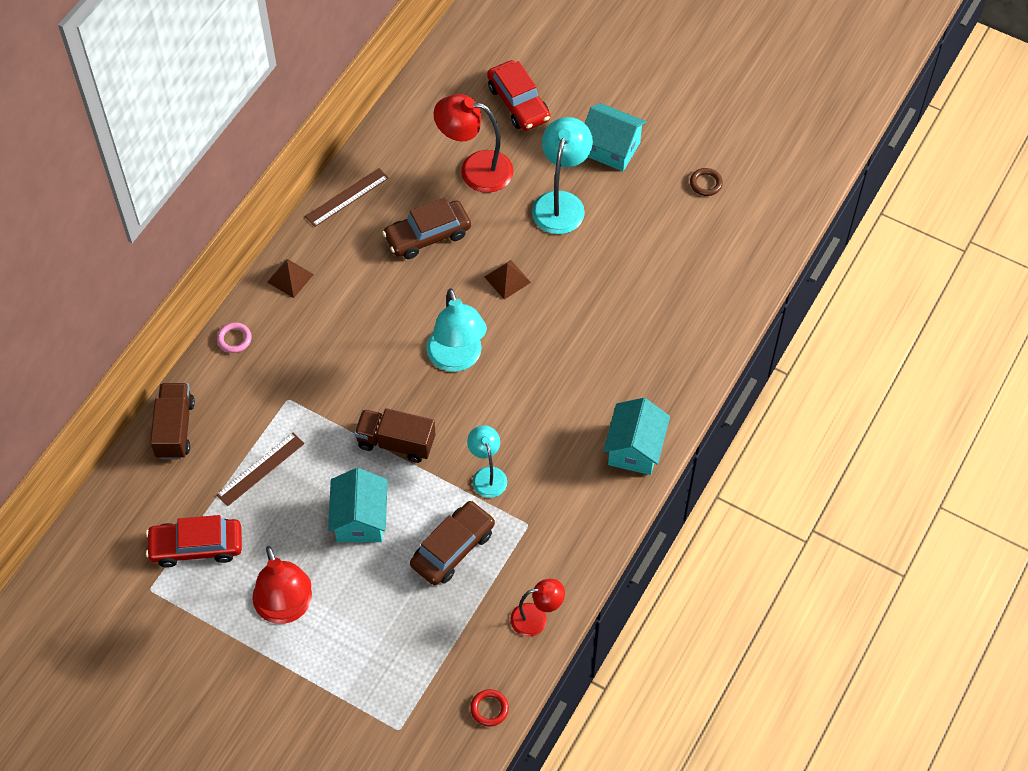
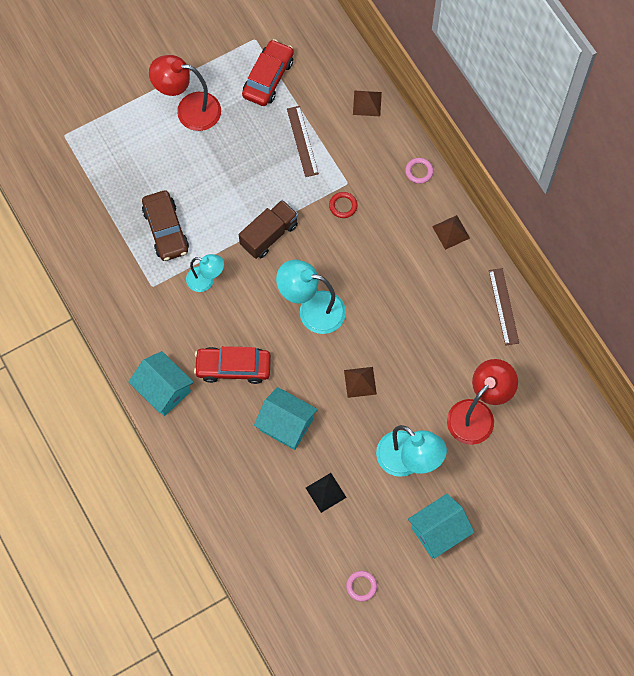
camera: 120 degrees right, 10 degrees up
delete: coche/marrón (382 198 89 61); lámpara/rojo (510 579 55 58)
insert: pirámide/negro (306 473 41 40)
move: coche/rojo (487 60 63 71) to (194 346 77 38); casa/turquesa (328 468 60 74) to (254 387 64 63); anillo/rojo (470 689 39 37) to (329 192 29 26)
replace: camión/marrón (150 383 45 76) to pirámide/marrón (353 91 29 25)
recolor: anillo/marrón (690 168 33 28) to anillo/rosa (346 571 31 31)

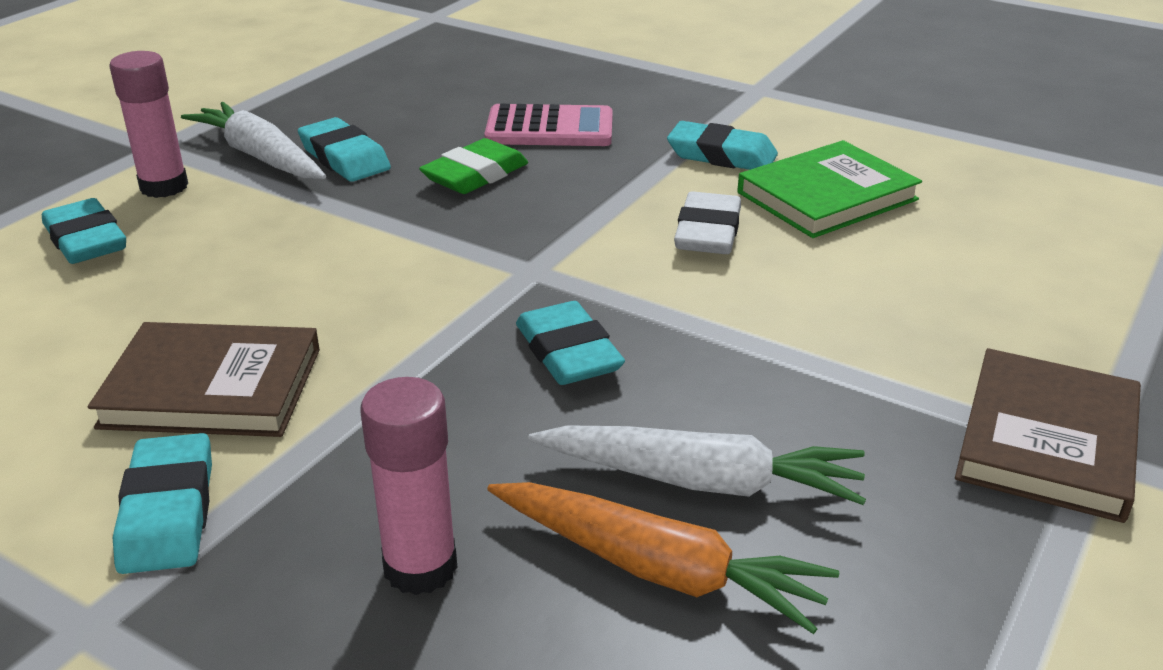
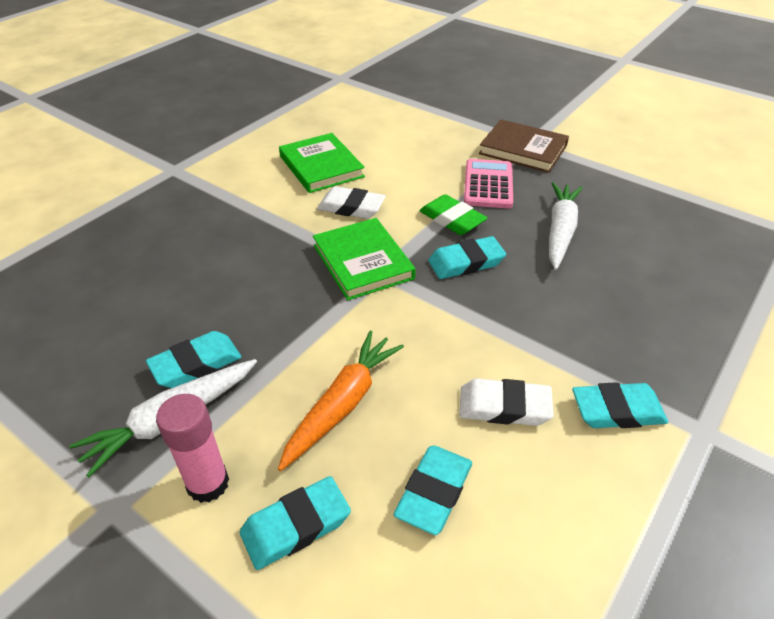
camera: 85 degrees left, 10 degrees up
delete: barra de pegamento/rosa (360 377 98 218)
insert: libro/verde (313 218 103 82)
move: calculadora/rosa (484 104 129 42) to (464 159 49 49); goma de borrar/turquesa (667 121 111 49) to (394 446 78 89); goma de borrar/verde (419 138 109 56) to (419 194 68 41); zanahoria/naranja (487 482 352 152) to (278 331 126 140)
replace: libro/marrón (88 322 232 115) to goma de borrar/blanco (459 378 95 48)

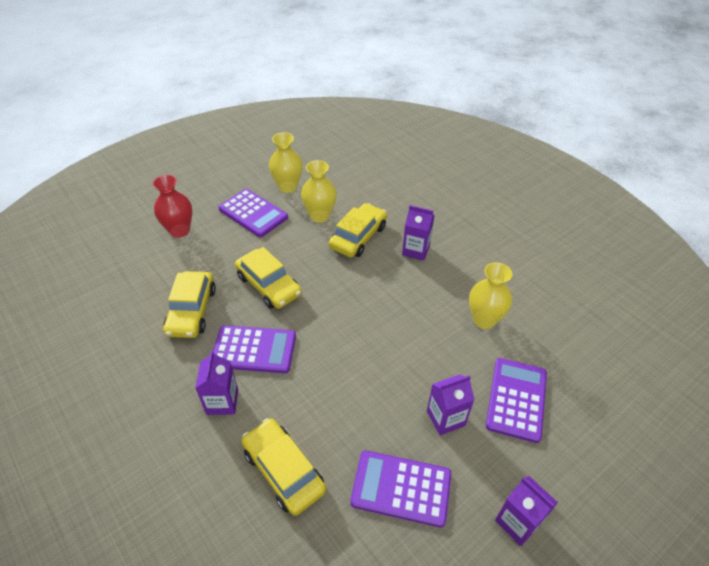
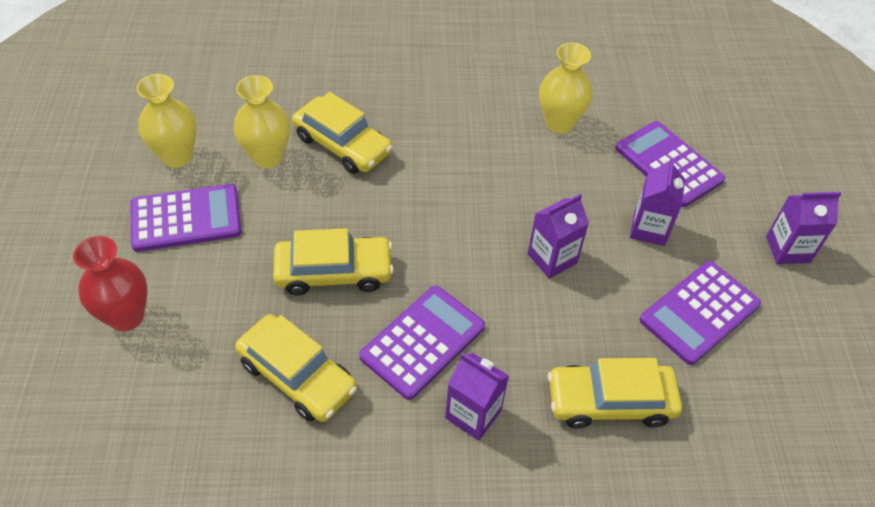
camera: 55 degrees left, 5 degrees up
move: cartón de leche/morado (402 205 32 56) to (528 193 61 86)
rotate: coche/amarillo (329 203 58 54) = (292 92 101 82) 150 degrees clockwise

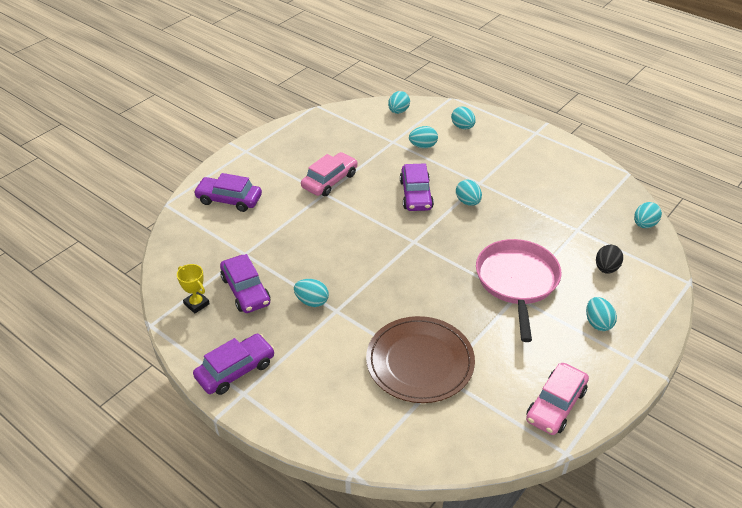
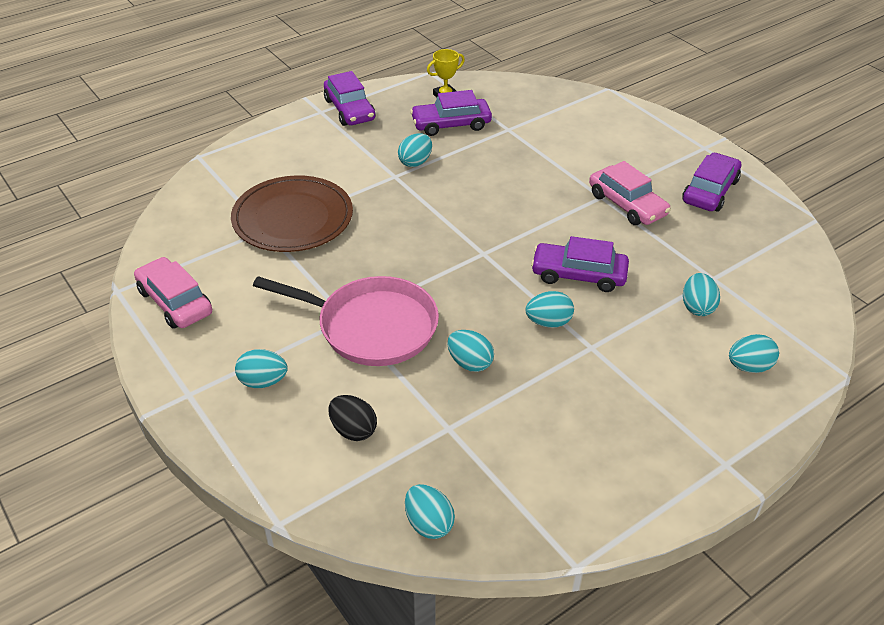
camera: 105 degrees right, 0 degrees up
move: huevo/turquesa (388 91 22 23) to (447 330 47 42); coche/morado (194 173 68 39) to (682 153 59 58)

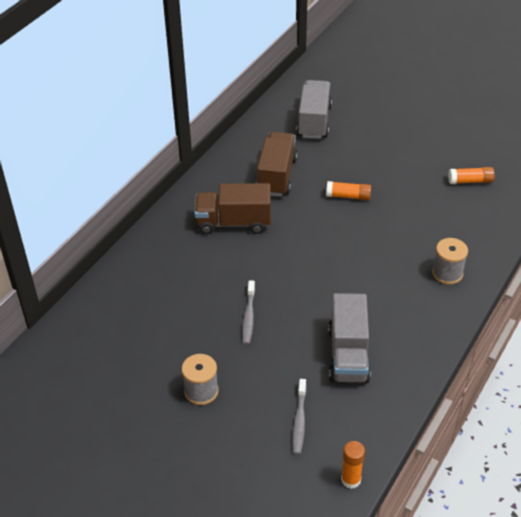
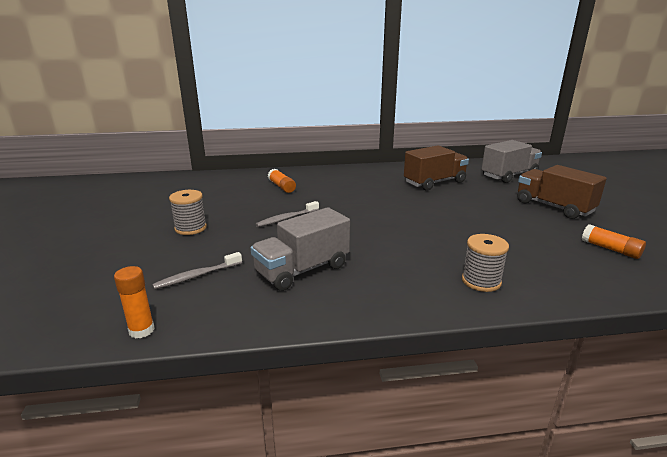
camera: 50 degrees right, 20 degrees down
move: barra de pegamento/naranja (326 181 45 19) to (268 169 28 24); camión/marrón (194 183 77 51) to (517 165 90 54)

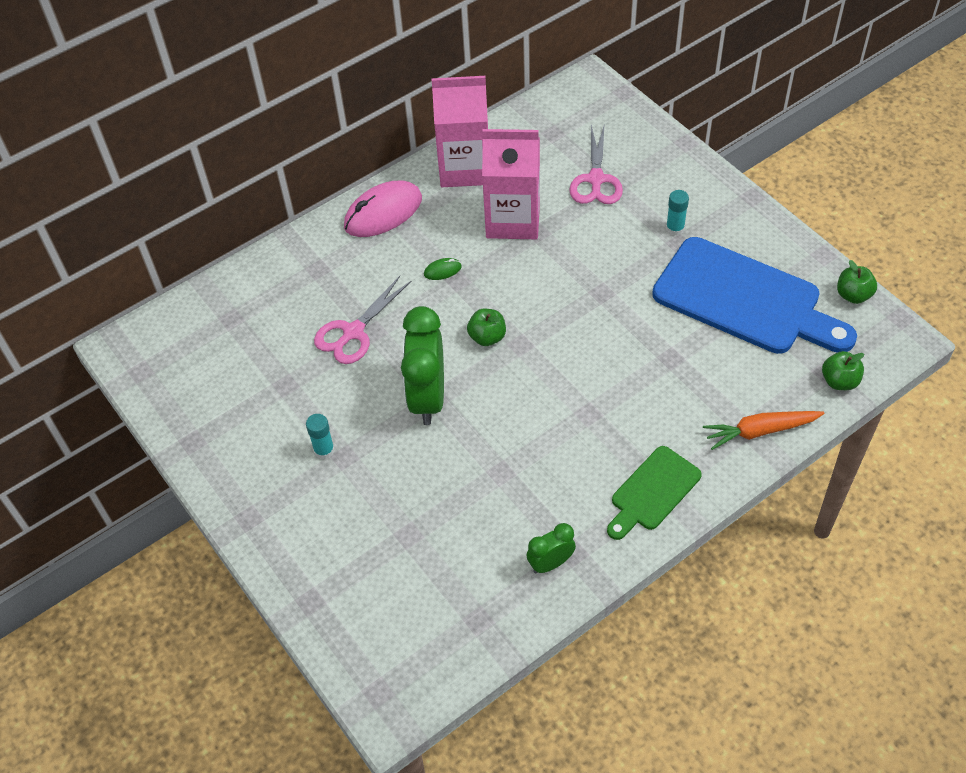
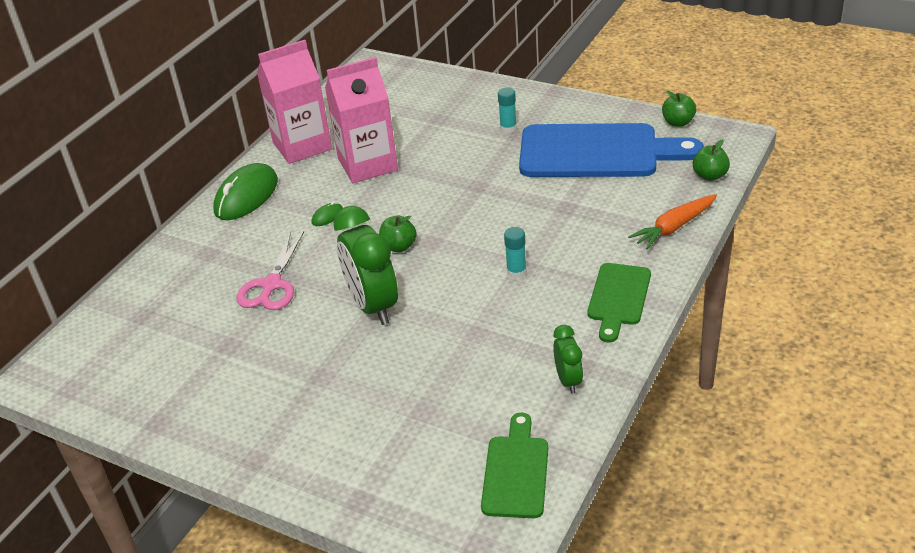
camera: 25 degrees left, 15 degrees down
delete: tijeras/rosa (569 123 54 81)
insert: tabla de cortar/verde (481 413 67 105)
move: barra de pegamento/turquesa (306 414 29 45) to (504 227 23 51)
recolor: ratón/rosa (344 181 78 56) to ratón/verde (213 163 65 57)
rotate: despertador/verde (526 523 50 50) = (553 325 30 69) 135 degrees clockwise

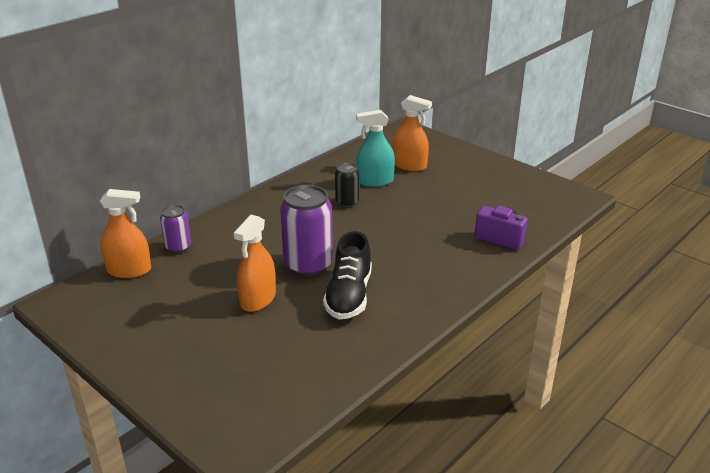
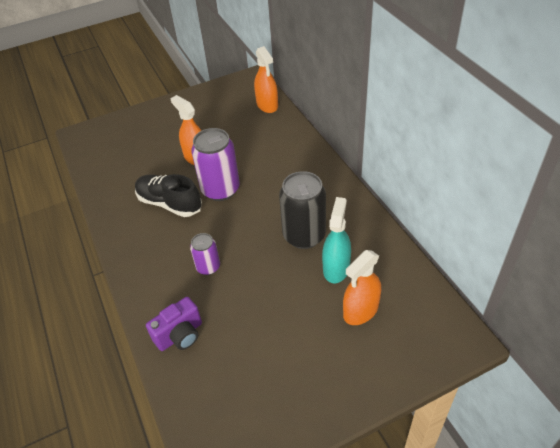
camera: 115 degrees right, 15 degrees up
move: lata/morado (160 205 31 48) to (190 233 30 42)
rotate: pulverizador/naranja (100 189 51 89) = (254 46 24 67) 45 degrees counterclockwise
resize: lata/negro (335 163 24 44) = (279 171 47 78) x1.81

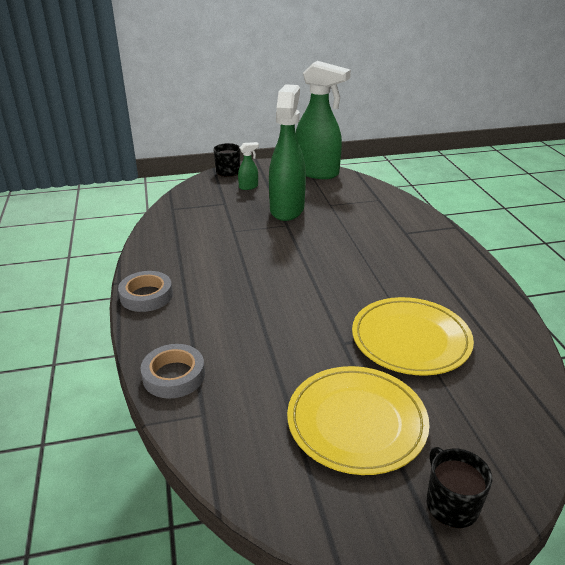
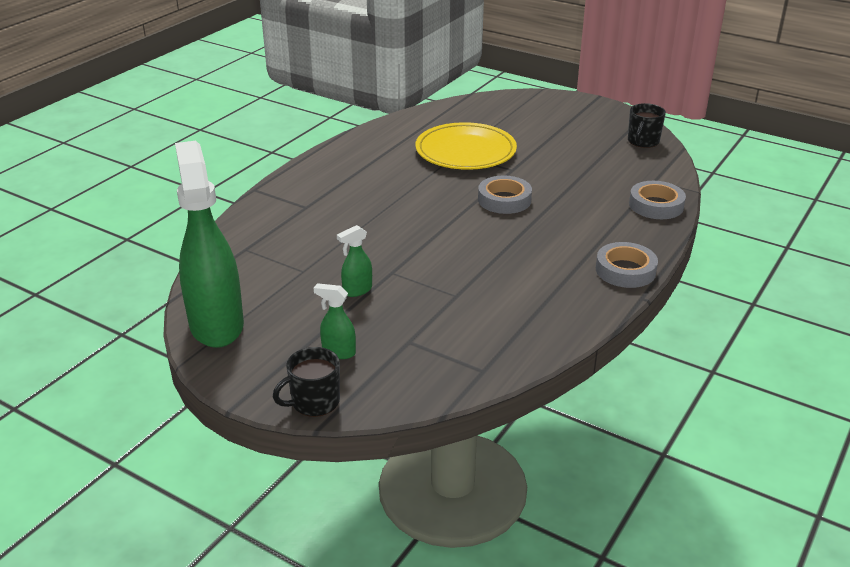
camera: 135 degrees left, 0 degrees up
delete: plato/amarillo (287 366 143 109)
insert: cinta adhesiva/gris (478 176 54 38)
move: taza/negro (427 447 65 81) to (628 103 38 45)
resize: pulverizador/verde (269 84 37 137) = (337 225 35 72) x0.41

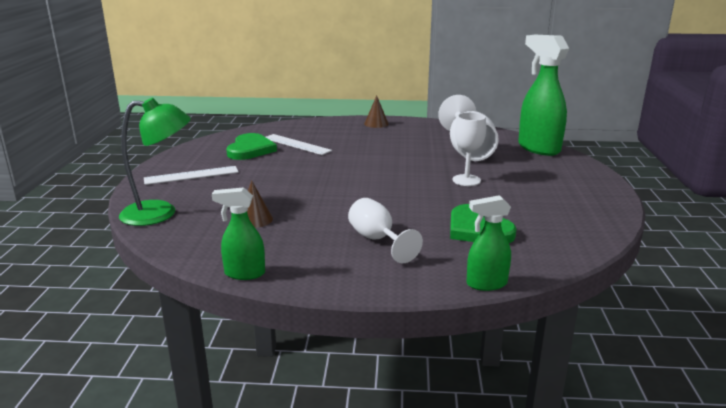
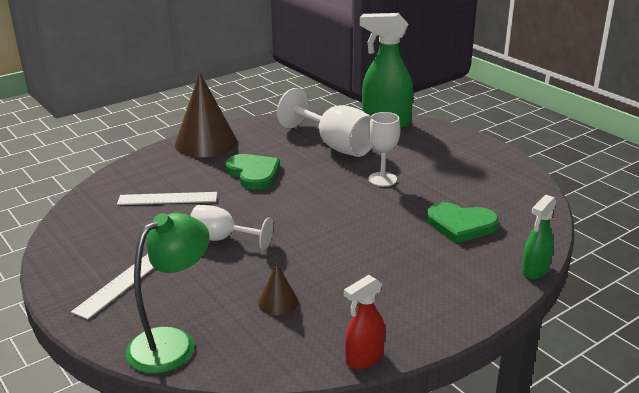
camera: 40 degrees left, 5 degrees up
move: corazón/verde (226 133 51 27) to (225 154 55 36); copa/blanco (348 198 75 65) to (190 205 83 45)
recolor: pulverizador/verde (212 187 53 93) to pulverizador/rojo (344 275 41 94)
resize: cono/marrón (364 96 25 32) = (175 72 62 85) x2.17

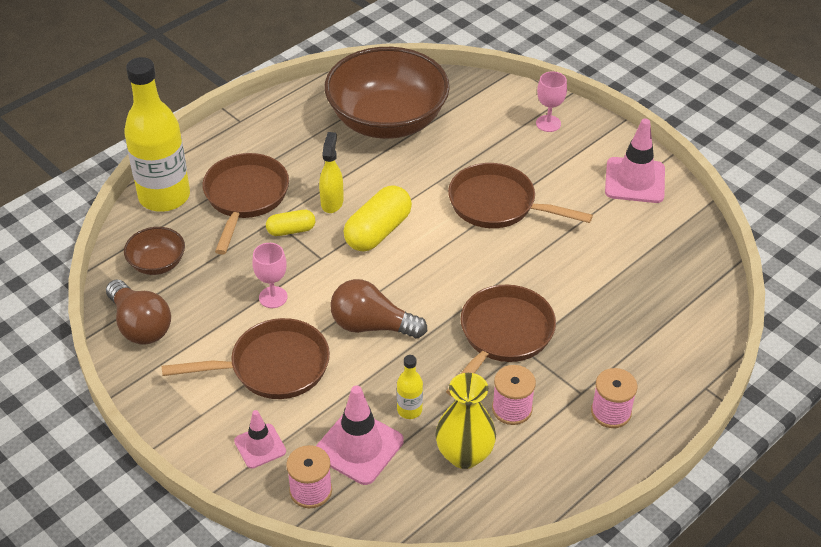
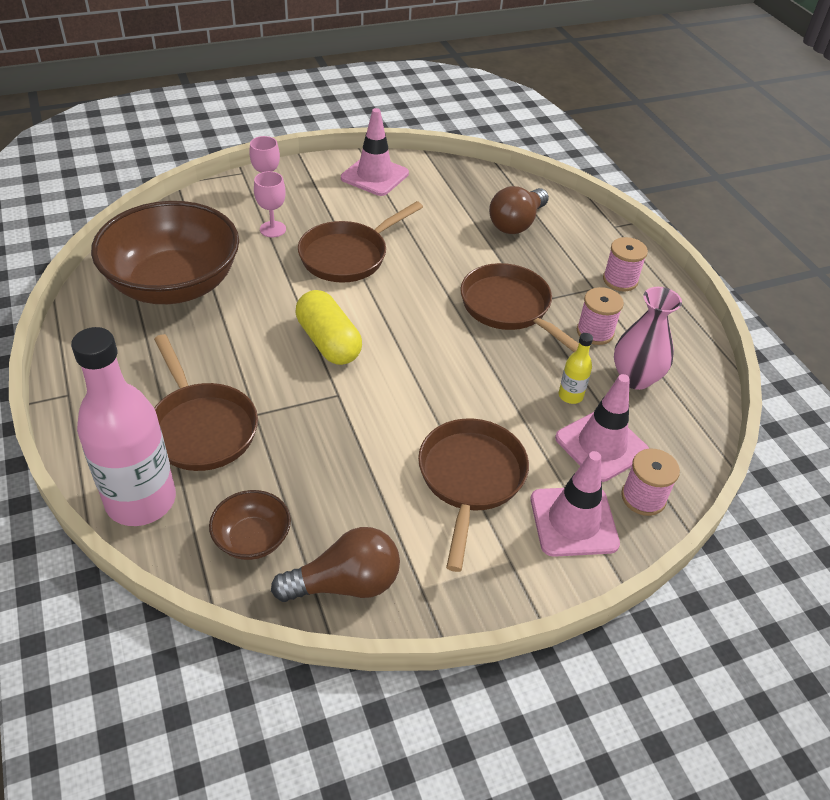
camera: 70 degrees left, 0 degrees up
delete: pulverizador/amarillo (319 132 24 81); cápsula/amarillo (266 210 49 26)
move: copa/rosa (252 243 36 65) to (254 171 32 66); bombilla/marrón (330 279 97 59) to (489 186 60 48)
recolor: botella/amarillo (124 57 66 155) to botella/rosa (71 327 105 199); florero/amarillo (435 373 61 96) to florero/rosa (614 287 68 103)
rotate: sartén/marrón (203 153 86 102) = (154 334 104 137) 150 degrees counterclockwise
resize: cono de tráfico/rosa (234 410 52 59) = (531 451 89 106) x1.66

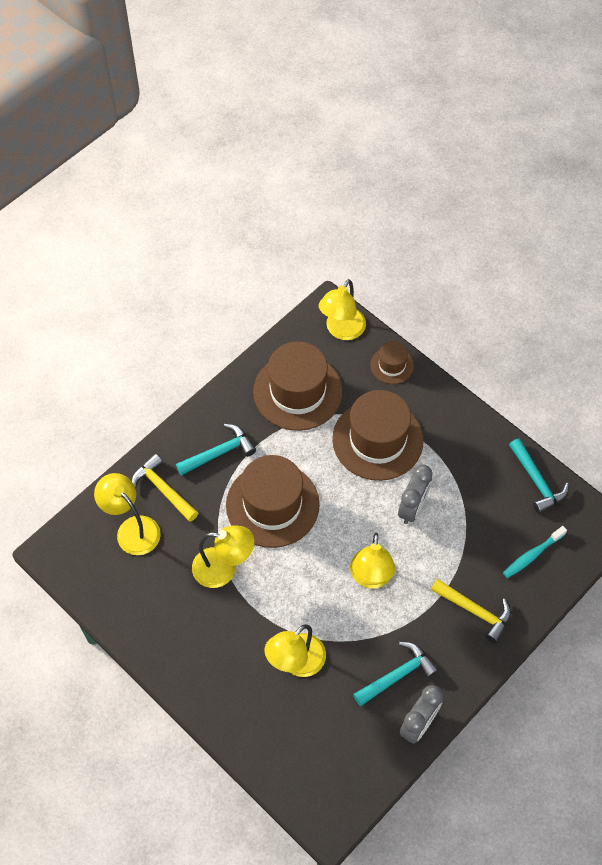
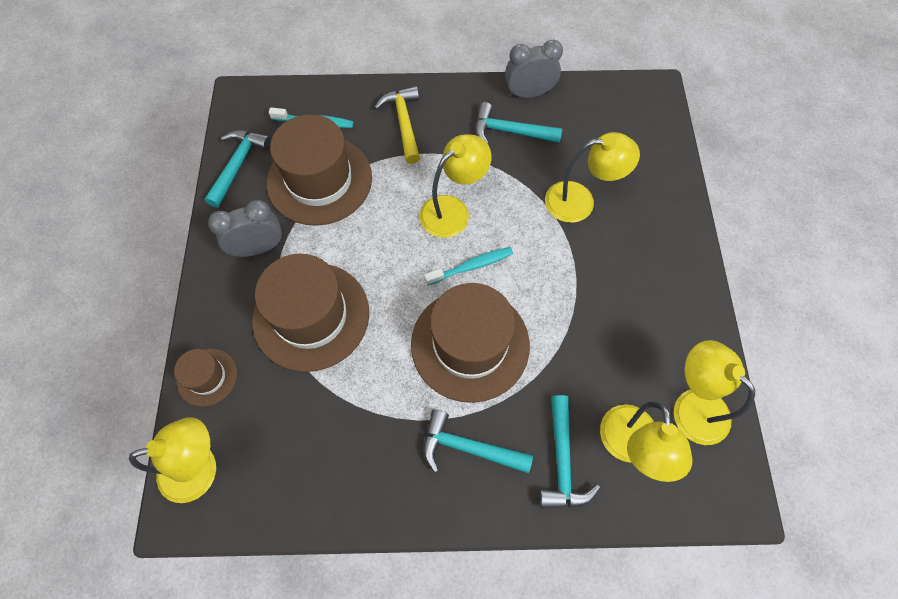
camera: 135 degrees left, 5 degrees up
insert: cepillo de dientes/turquesa (424 247 89 39)
move: sombrero/marrón (253 341 90 90) to (267 114 105 112); despertador/gris (398 465 35 59) to (208 200 74 57); lámpara/amarillo (192 525 62 63) to (674 340 81 105)
recolor: martillo/amarillo (131 454 67 68) to martillo/turquesa (539 395 61 114)

